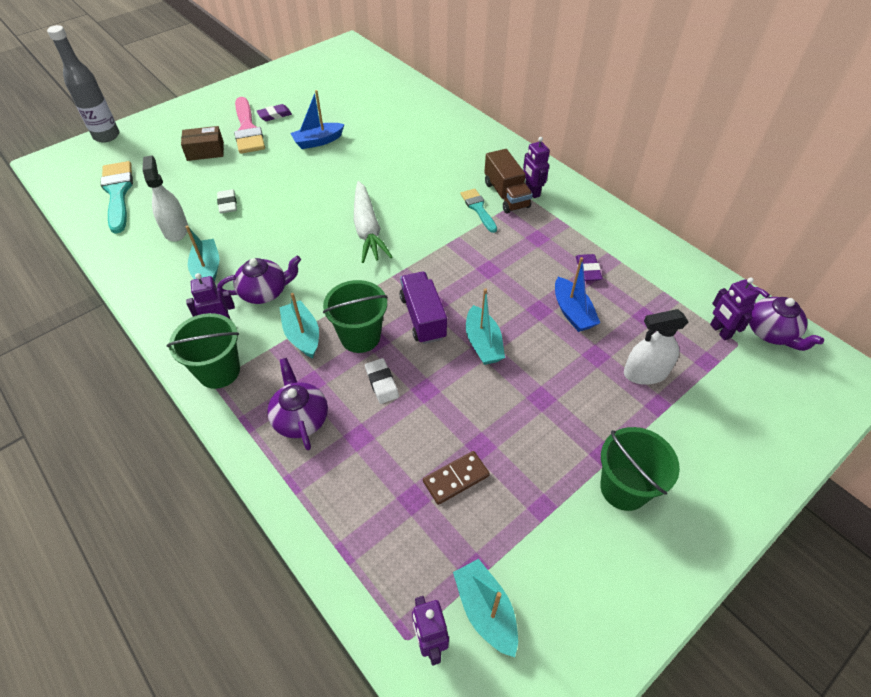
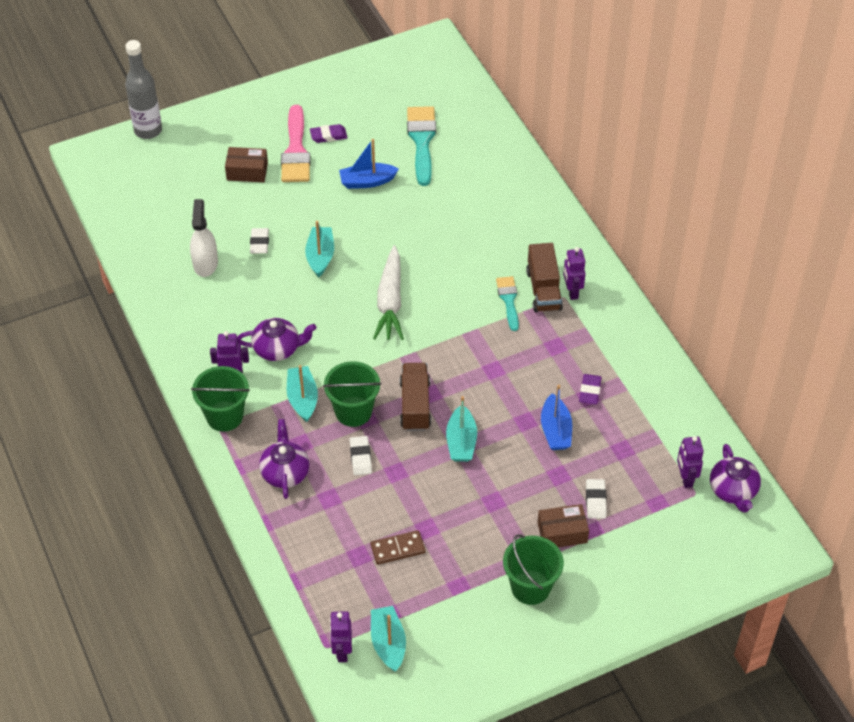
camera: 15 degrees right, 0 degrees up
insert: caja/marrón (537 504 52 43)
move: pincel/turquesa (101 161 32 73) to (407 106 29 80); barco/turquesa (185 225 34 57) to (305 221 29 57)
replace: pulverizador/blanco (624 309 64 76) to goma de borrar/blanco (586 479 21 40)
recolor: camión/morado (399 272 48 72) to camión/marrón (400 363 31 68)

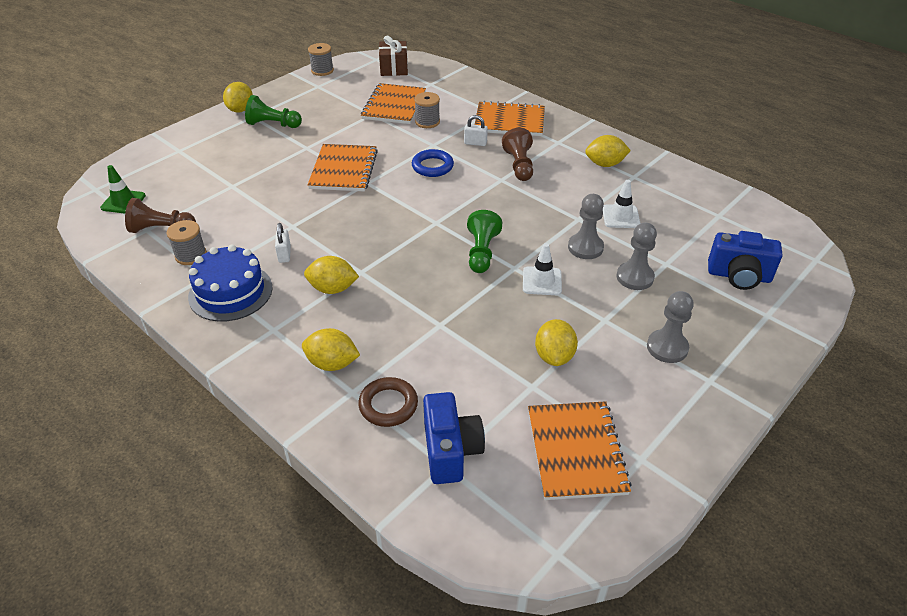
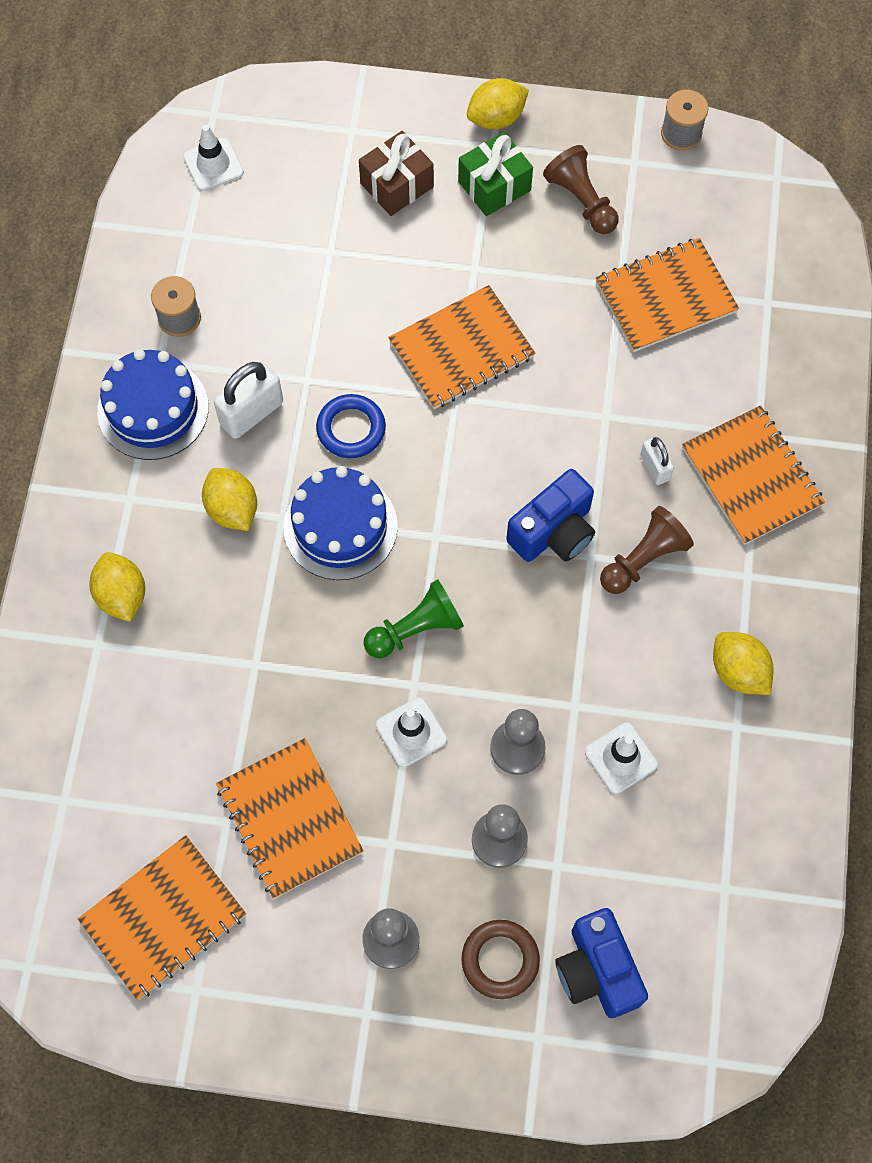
camera: 55 degrees right, 25 degrees up
delete: carrete/gris (414 92 26 36)
insert: tarta/azul (283 466 115 114)
move: regalo/marrón (379 36 29 40) to (359 131 75 85); anillo/azul (412 149 42 28) to (316 394 70 64); peón/marrón (125 198 71 35) to (543 145 76 89); anillo/marrón (358 377 60 50) to (461 920 79 79); cámara/azul (423 392 62 92) to (506 469 89 93)
replace: peón/verde (245 95 57 33) to regalo/verde (458 132 75 84); limón/amarillo (535 319 43 47) to cuaderno/naranja (216 738 148 161)
recolor: cono de tráfico/verde (100 165 46 49) to cono de tráfico/blanco (183 125 61 66)
resize: candado/blanco (275 223 16 40) = (214 362 69 77) x1.71

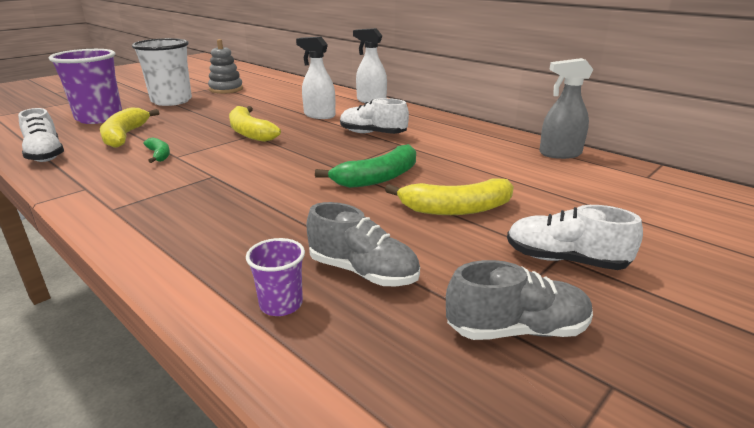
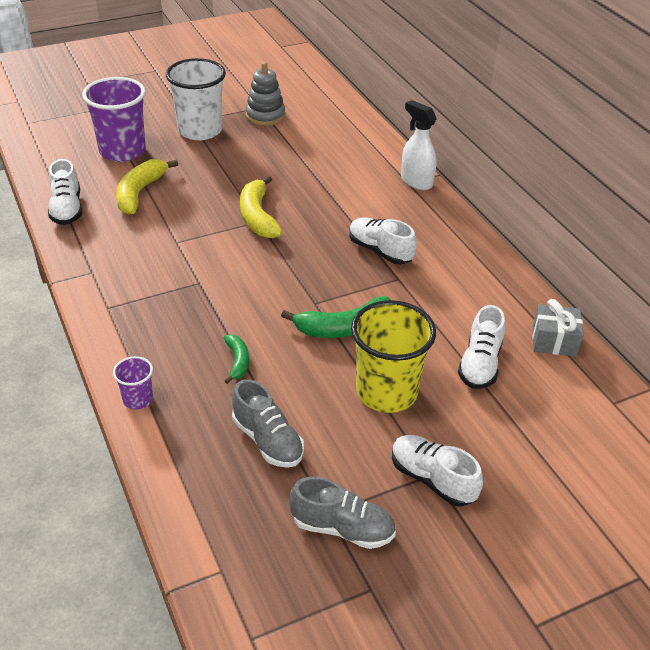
camera: 20 degrees right, 15 degrees up
delete: pulverizador/blanco (296 37 39 82)
insert: zapato/blanco (458 305 47 84)
move: plátano/verde (143 137 27 26) to (224 334 25 50); vaso/morado (246 238 59 78) to (113 356 40 54)
replace: pulverizador/gris (539 58 54 101) to regalo/gris (532 299 51 58); plátano/amarillo (385 178 129 37) to vaso/amarillo (351 300 85 113)

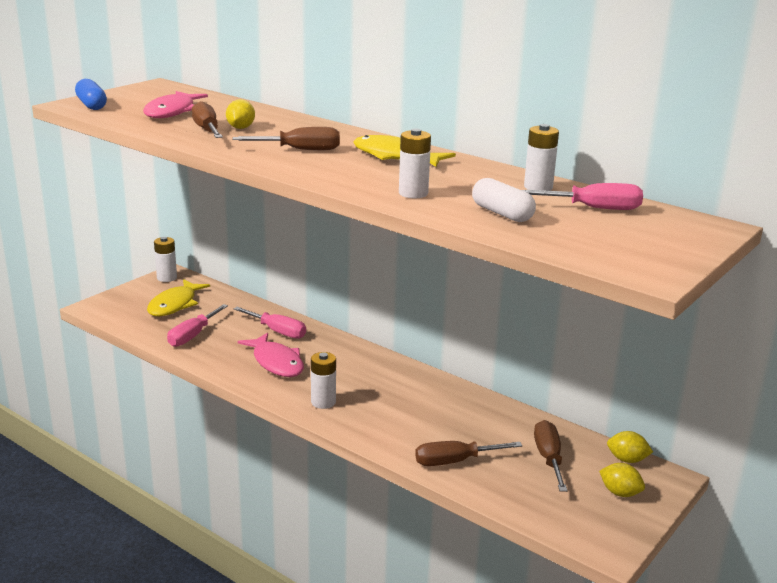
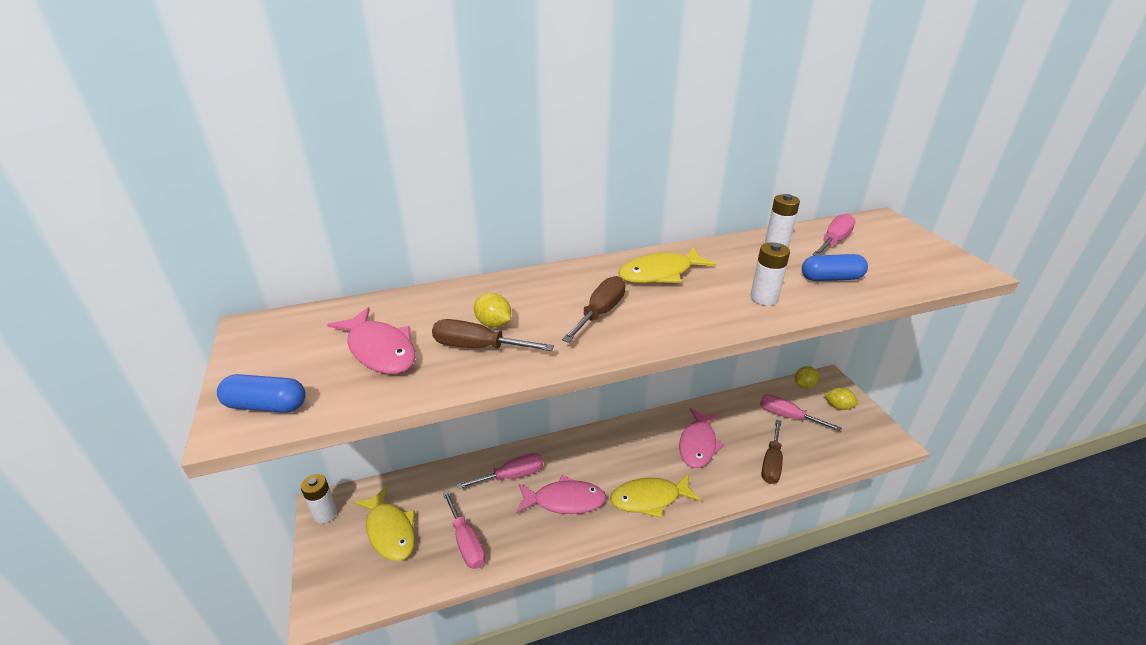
camera: 55 degrees left, 10 degrees up
insert: pez/rosa (679 408 46 60)
replace: pila/blanco (311 352 25 57) to pez/amarillo (610 473 91 45)
recolor: cápsula/blanco (472 178 64 44) to cápsula/azul (802 254 66 27); destornillador/marrón (534 420 34 72) to destornillador/rosa (760 394 82 37)
rotate: limón/amarillo (599 463 46 34) = (824 387 34 23) 45 degrees clockwise

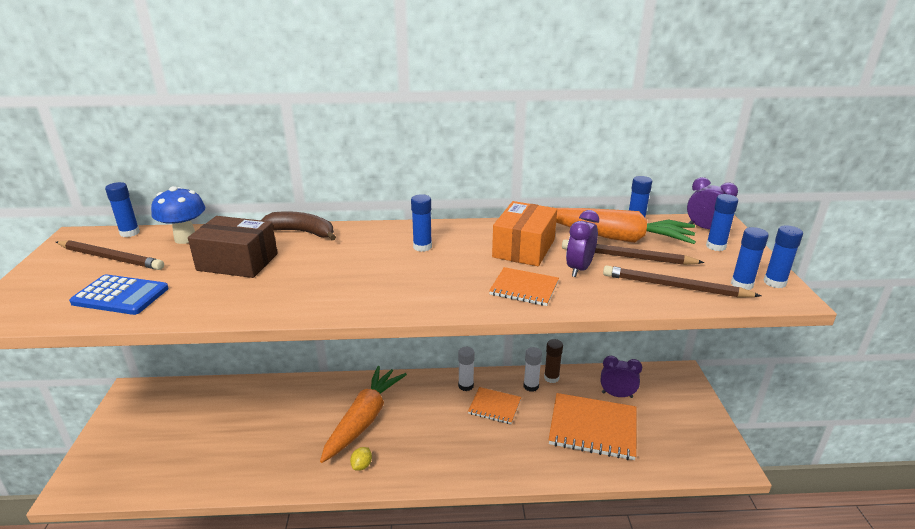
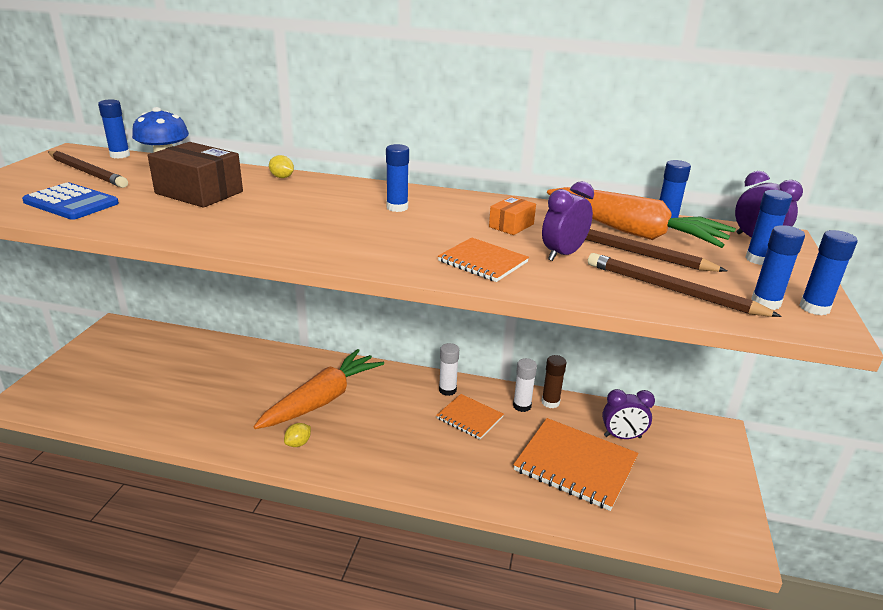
camera: 15 degrees right, 0 degrees up
replace: plátano/marrón (261 211 75 29) to limón/amarillo (269 155 25 23)
rotate: despertador/morado (601 356 41 42) = (602 389 53 50) 150 degrees clockwise
resize: caja/naranja (492 201 65 65) = (489 196 47 39) x0.52

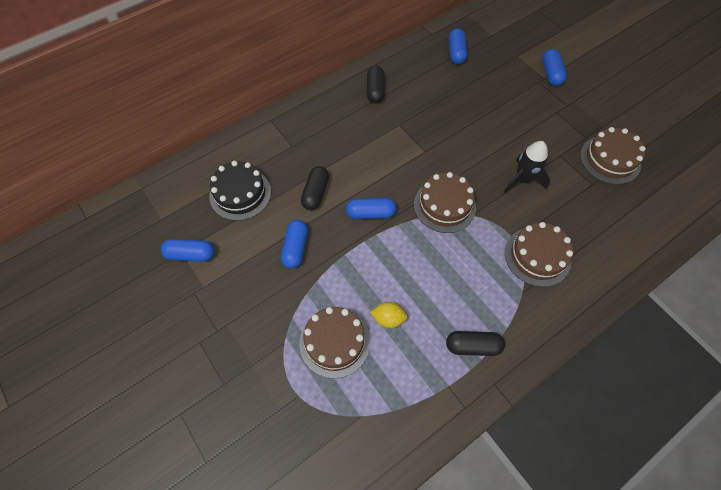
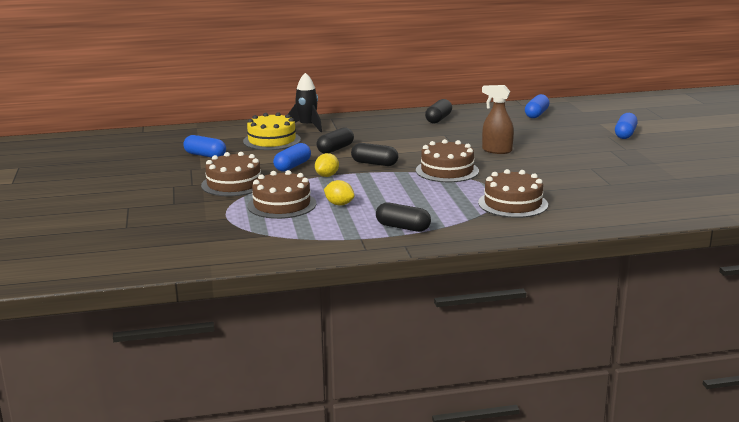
camera: 25 degrees right, 40 degrees down
insert: pulverizador/marrón (482 85 32 69); limón/amarillo (315 153 24 24)
move: tarta/marrón (580 127 66 57) to (201 152 60 44); cohete/negro (504 141 46 52) to (288 73 34 59)
recolor: tarta/negro (210 161 61 60) to tarta/amarillo (243 112 58 38); cápsula/azul (346 198 51 21) to cápsula/negro (351 143 47 23)

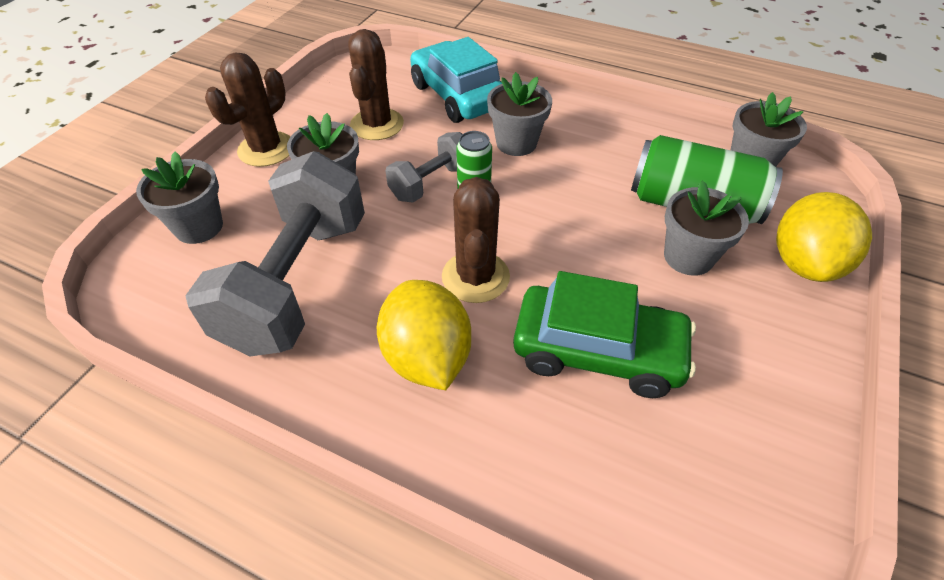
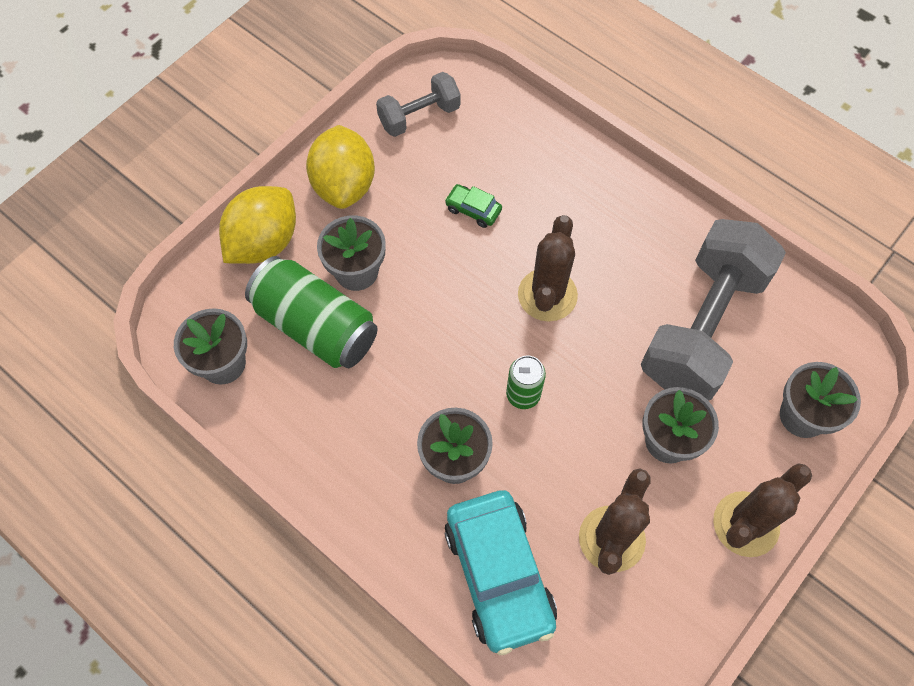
camera: 165 degrees left, 15 degrees up
move: mancuerna/gris (386 132 76 71) to (376 72 85 65); limón/amarillo (377 280 94 110) to (306 125 69 84)
resize: coche/verde (513 271 183 127) = (445 184 57 44) x0.43

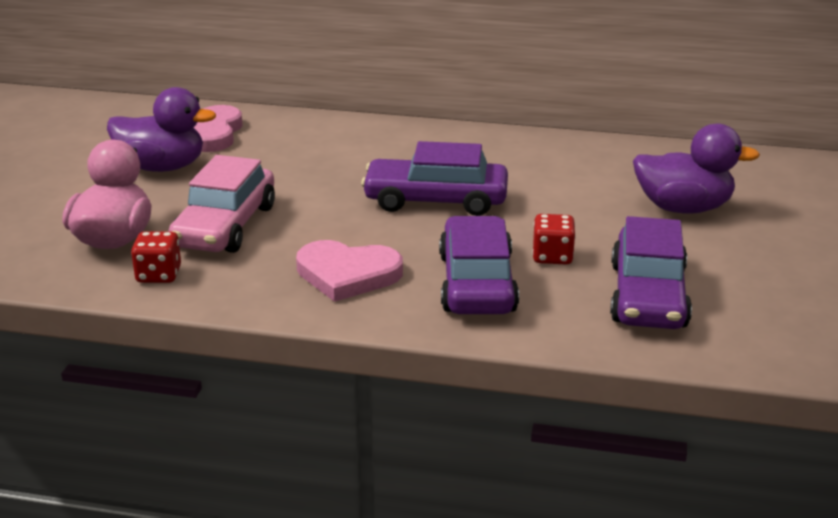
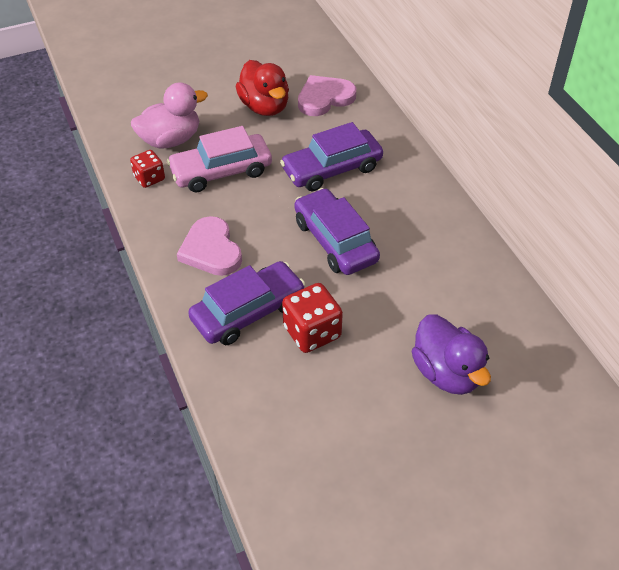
camera: 55 degrees right, 20 degrees up
move: coche/morado (610 216 82 113) to (280 122 103 69)
recolor: pato/morado (107 87 109 85) to pato/rojo (236 60 53 56)
resize: dado/rojo (532 214 44 51) = (282 283 61 70) x1.56

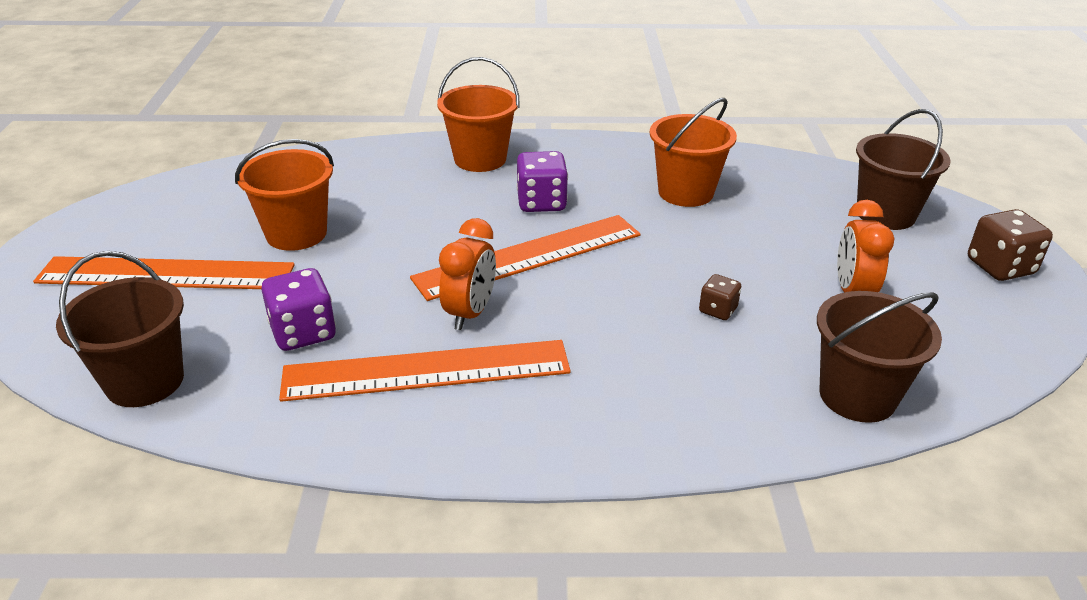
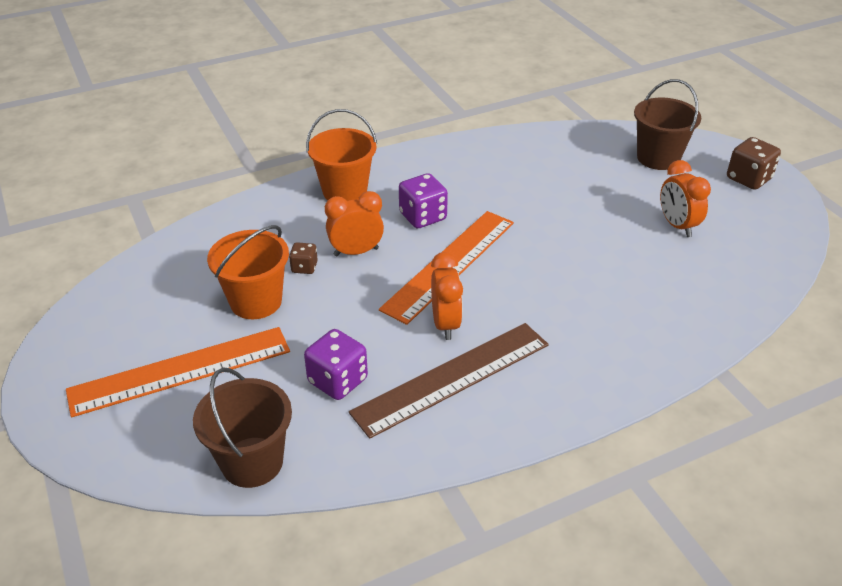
camera: 25 degrees left, 5 degrees up
delete: balde/naranja (650 98 87 109); balde/marrón (817 291 125 132)
insert: despertador/naranja (325 191 59 66)
move: dado/marrón (699 274 42 46) to (289 242 29 32)
recolor: regla/naranja (279 340 292 62) to regla/marrón (349 323 200 116)

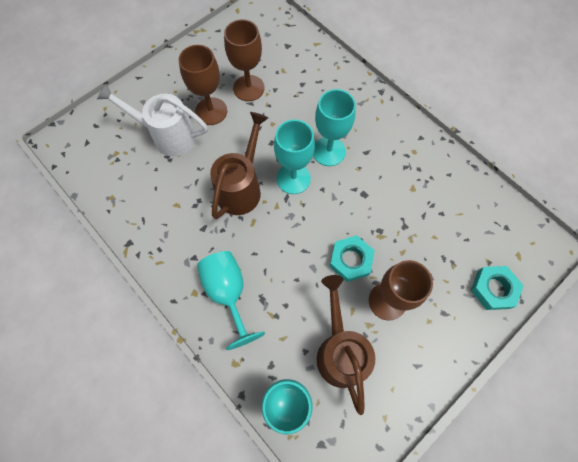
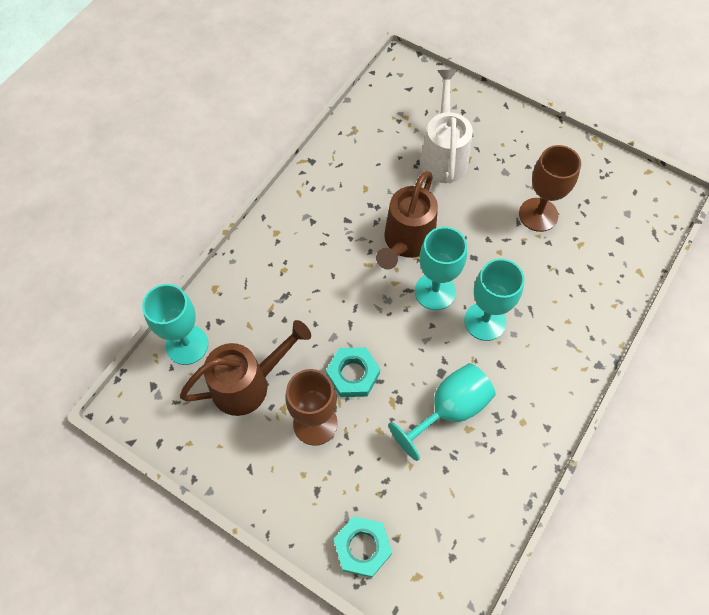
camera: 75 degrees right, 5 degrees down
delete: copa/marrón (179 45 48 80)
move: copa/turquesa (197 251 68 99) to (388 363 108 98)
rotate: regadera/marrón (210 112 58 107) = (376 171 62 98) 105 degrees clockwise

